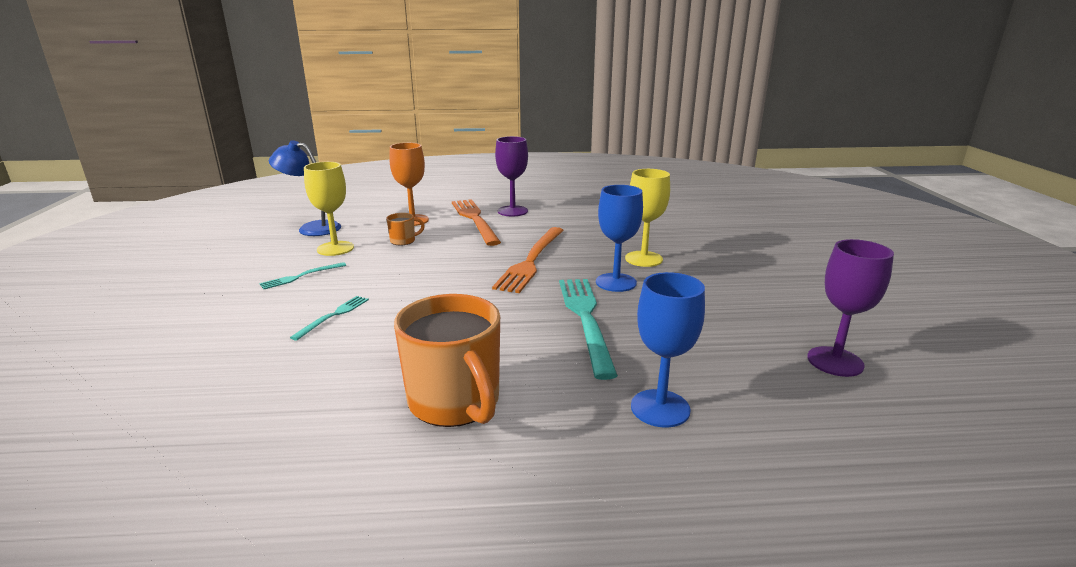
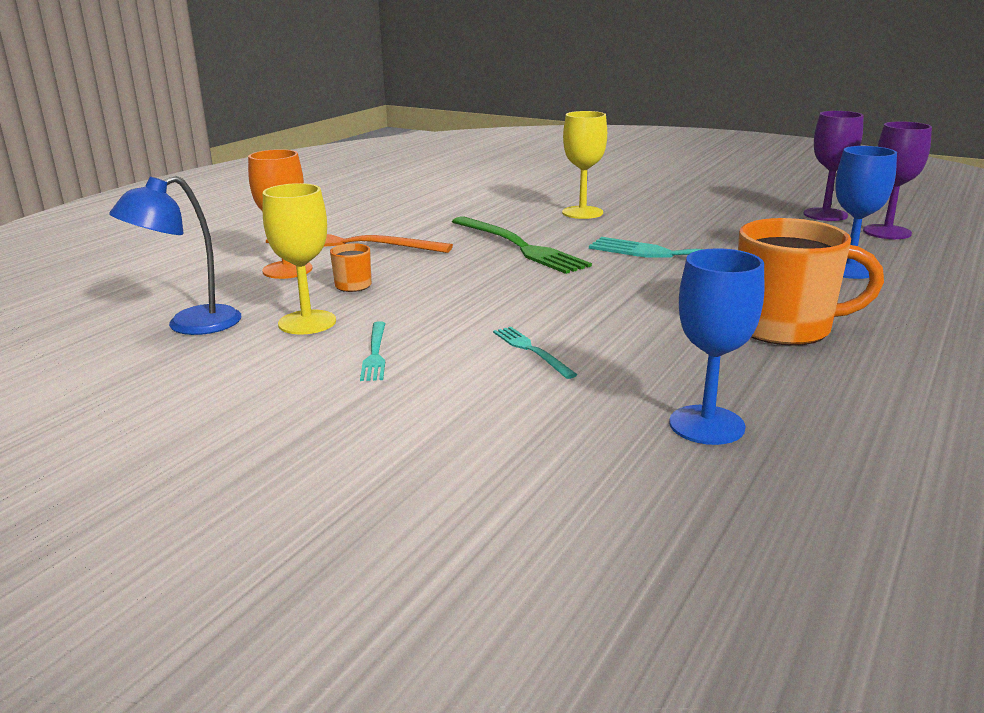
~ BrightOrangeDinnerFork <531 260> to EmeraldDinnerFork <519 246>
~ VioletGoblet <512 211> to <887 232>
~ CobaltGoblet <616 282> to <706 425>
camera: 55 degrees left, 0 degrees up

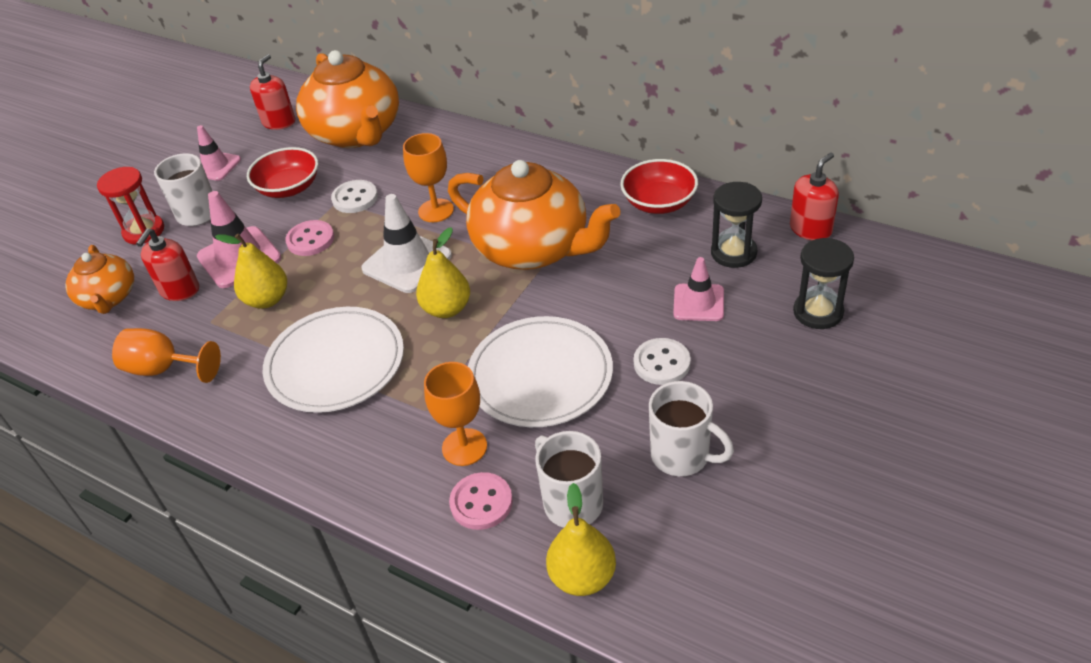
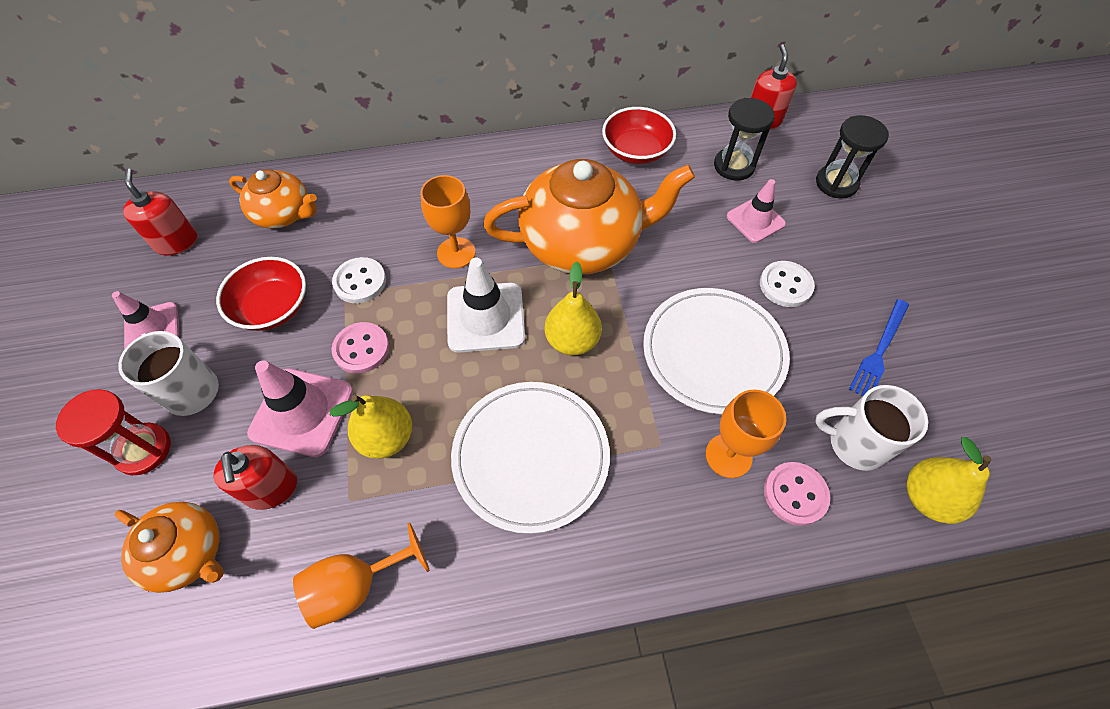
~ BrightOrangeChinaTeapot <356 133> = <284 214> x0.55
~ PureWhiteMug <682 456> to CobaltDinnerFork <879 351>
camera: 45 degrees left, 15 degrees up

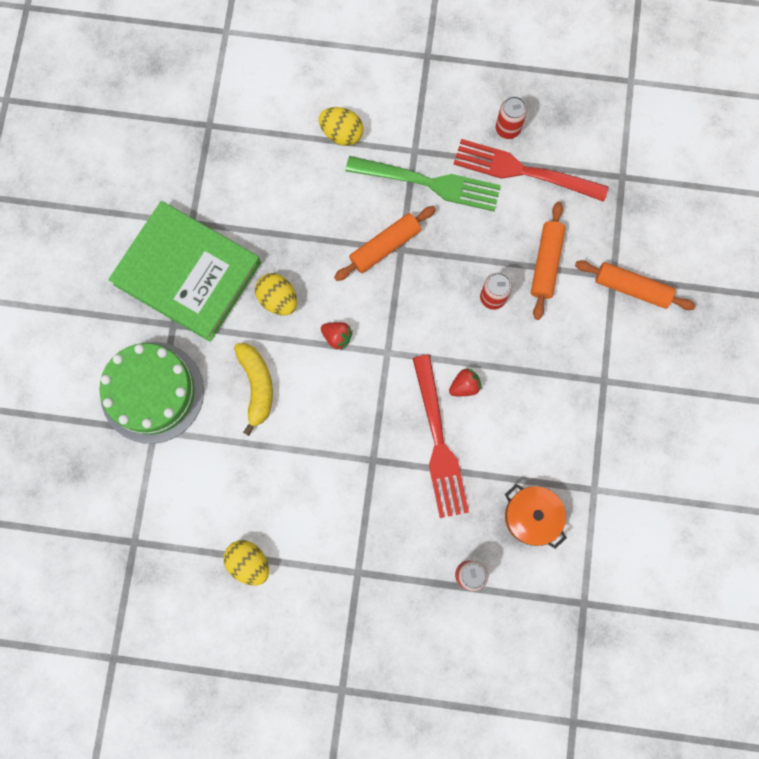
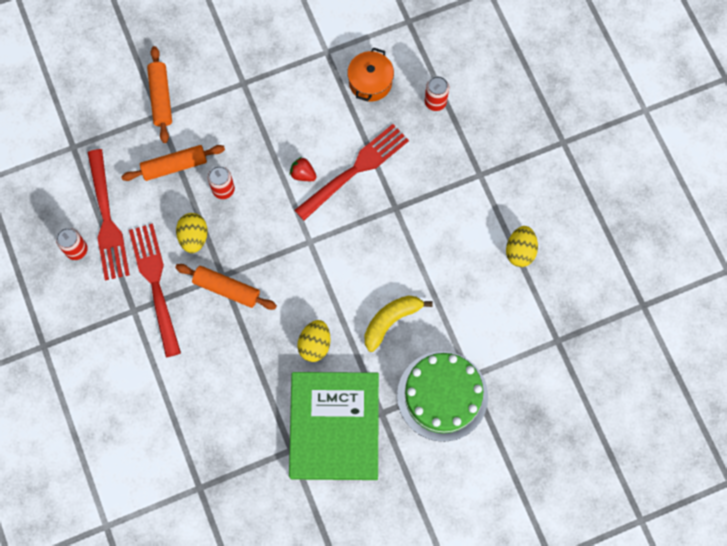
~ BrightYellowEgg <342 133> to <194 237>
- RedToyStrawberry <337 337>
~ EmeraldDinnerFork <429 183> to RedDinnerFork <155 284>
camera: 120 degrees left, 5 degrees down

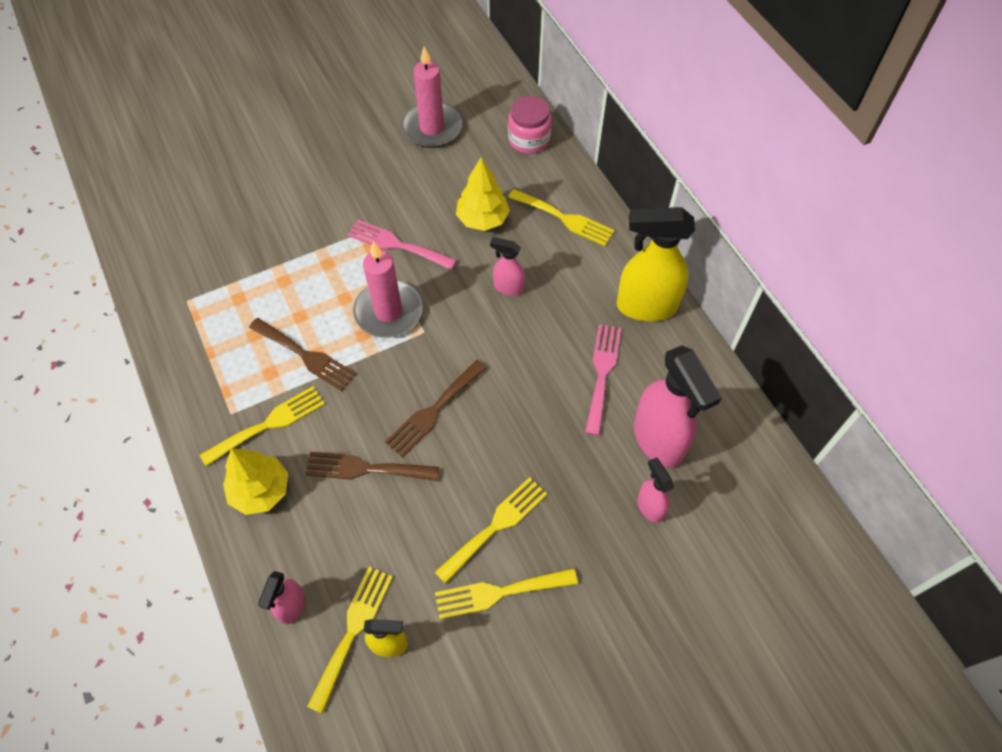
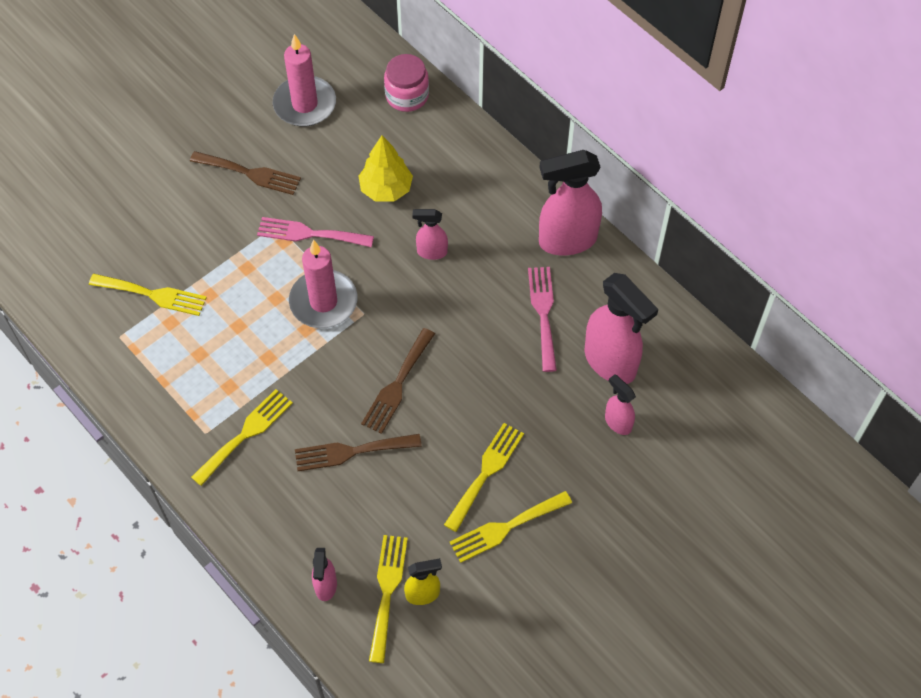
- BrightYellowFirTree <261 490>
~ BrownDinnerFork <306 356> to <250 173>
~ BrightYellowDinnerFork <565 219> to <153 295>
~ BrightYellowSprayBottle <645 306> to PinkSprayBottle <566 240>
camera: 15 degrees left, 0 degrees up

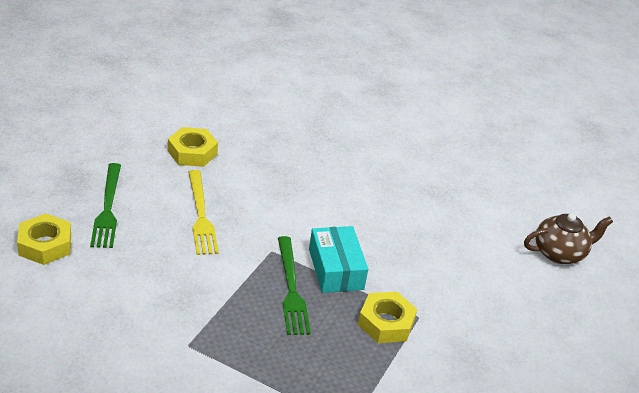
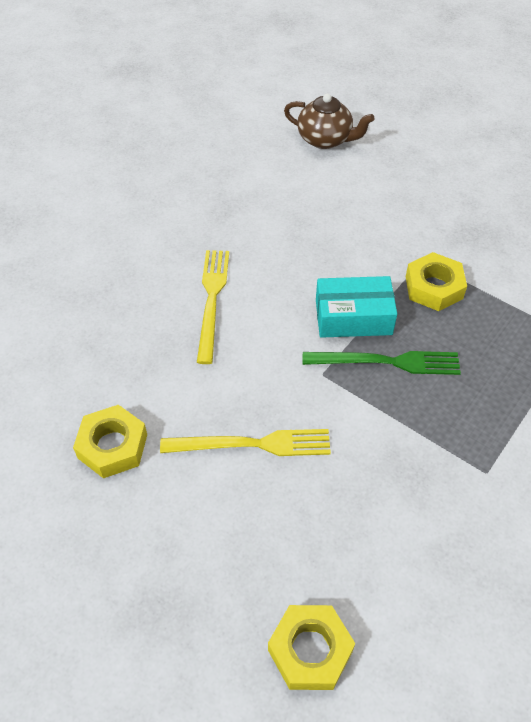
- EmeraldDinnerFork <108 208>
~ BrownChinaTeapot <560 253> = <325 139> 120 degrees clockwise
+ BrightYellowDinnerFork <212 300>
camera: 75 degrees left, 15 degrees up

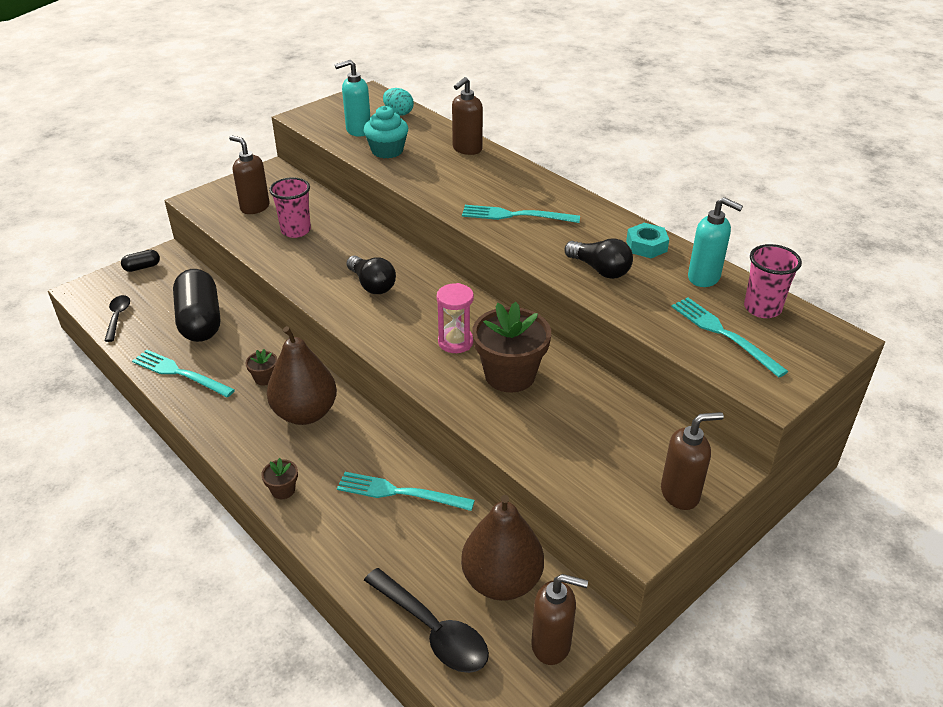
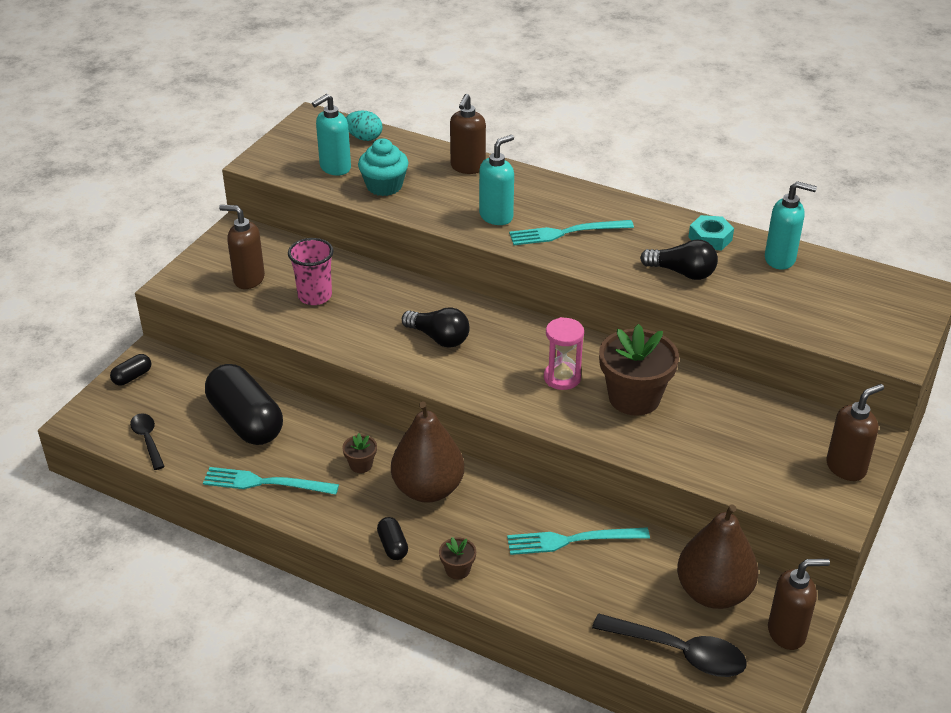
- AquaDinnerFork <724 334>
- PinkBeaker <762 308>
+ EbonyCapsule <392 546>
+ AquaSoapPump <496 216>
camera: 20 degrees left, 0 degrees up

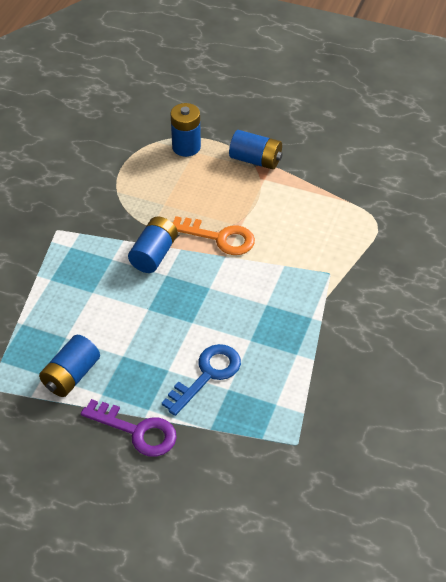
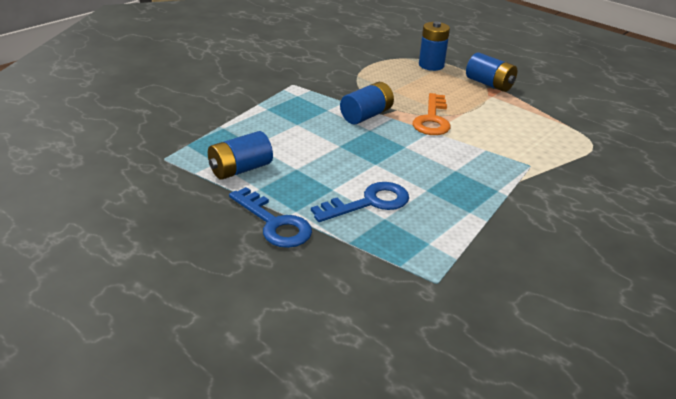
~ VioletKey <137 431> to CobaltKey <274 223>
~ BrightOrangeKey <219 238> = <432 119> 60 degrees clockwise
camera: 20 degrees right, 15 degrees down

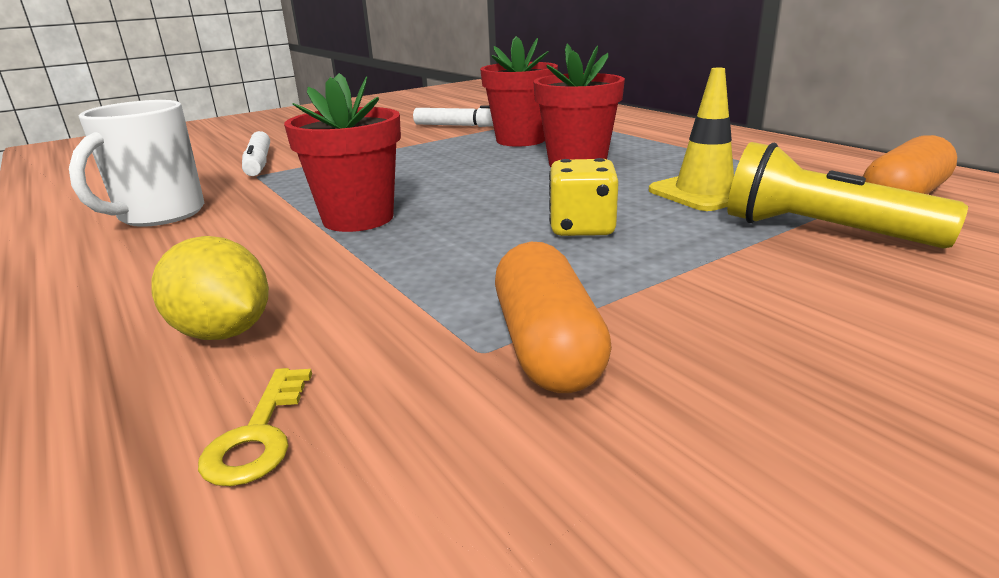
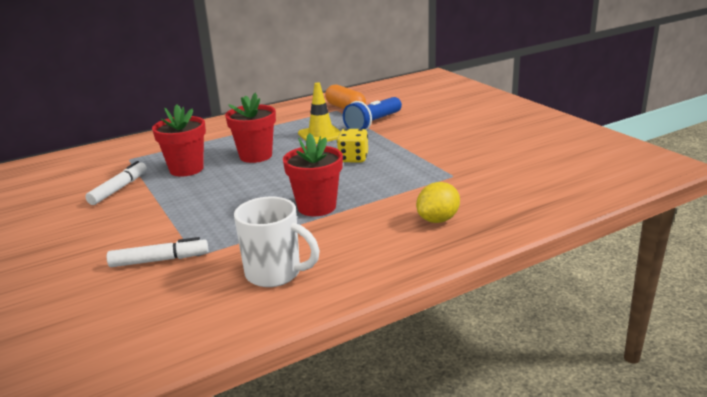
- BrightYellowKey <259 434>
- BrightOrangeCapsule <547 346>
~ BrightYellowTorch <821 231> to CobaltTorch <373 124>
camera: 85 degrees left, 0 degrees up

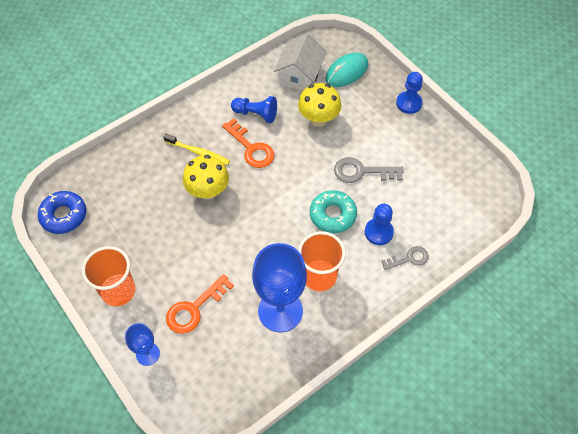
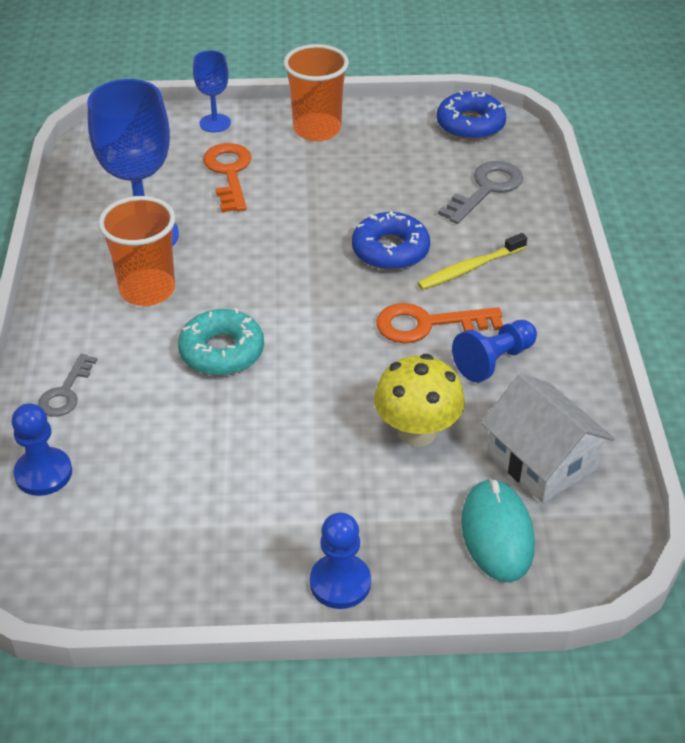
~ BrightYellowFungus <208 191> to CobaltGlazedDonut <390 250>
~ GrayKey <362 172> to <486 189>
~ CobaltGamePawn <378 232> to <43 473>
camera: 125 degrees right, 15 degrees down

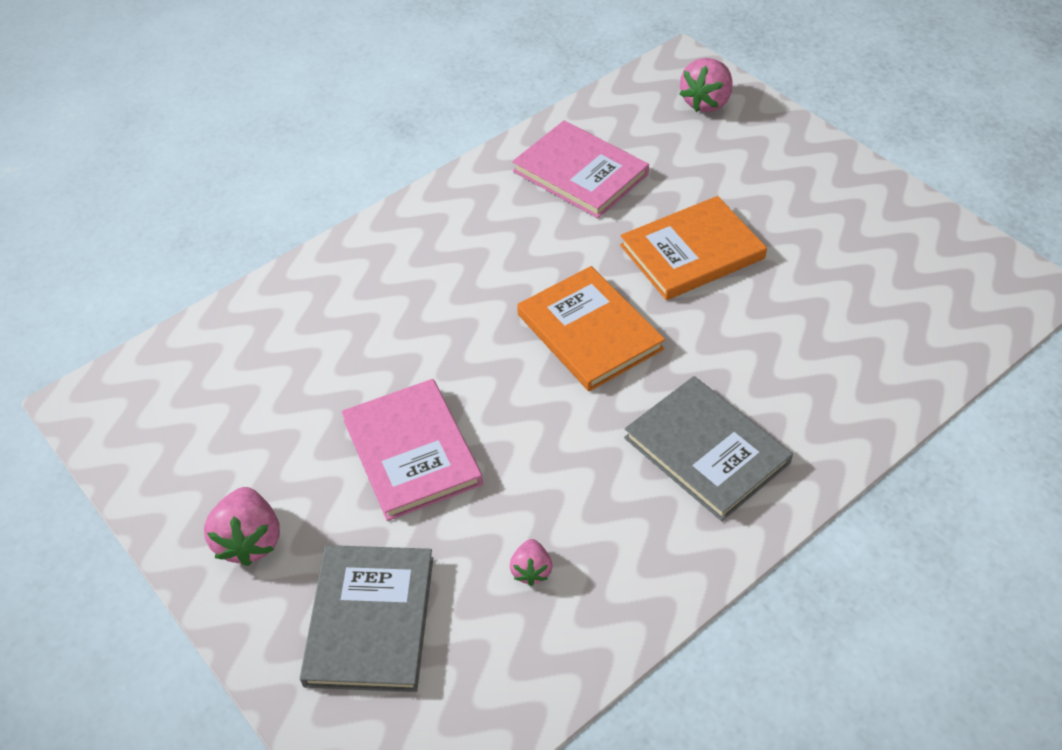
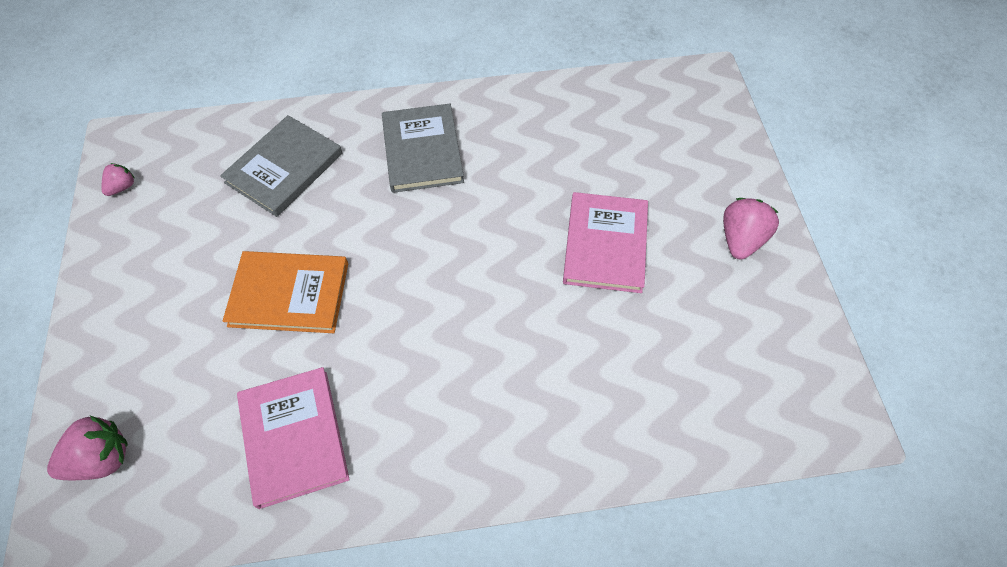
~ GrayHardcover <370 620> to <284 168>
~ PinkToyStrawberry <531 570> to <122 187>
- BrightOrangeHardcover <589 332>
camera: 150 degrees left, 10 degrees up

